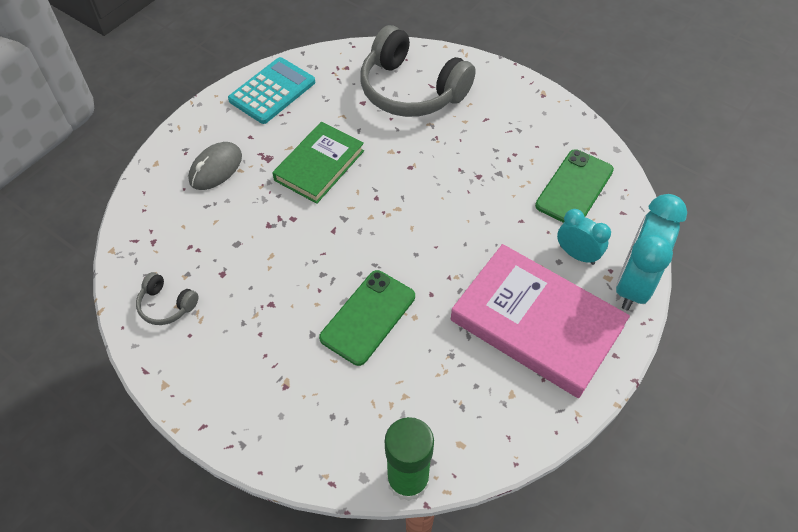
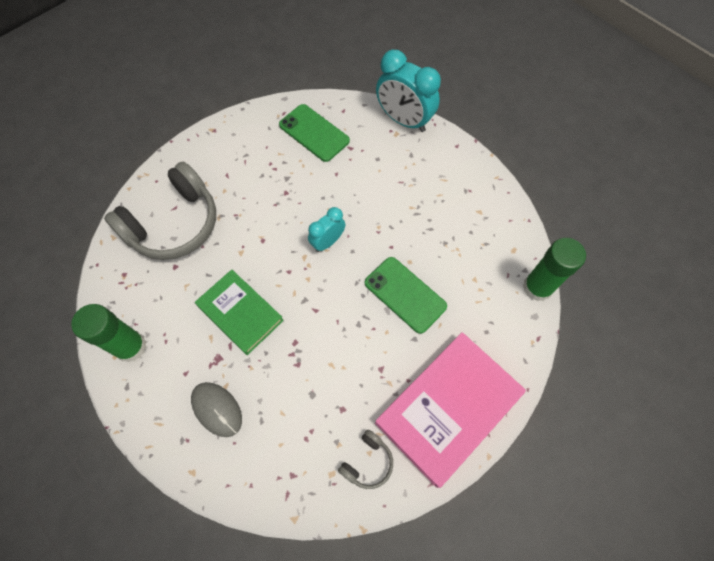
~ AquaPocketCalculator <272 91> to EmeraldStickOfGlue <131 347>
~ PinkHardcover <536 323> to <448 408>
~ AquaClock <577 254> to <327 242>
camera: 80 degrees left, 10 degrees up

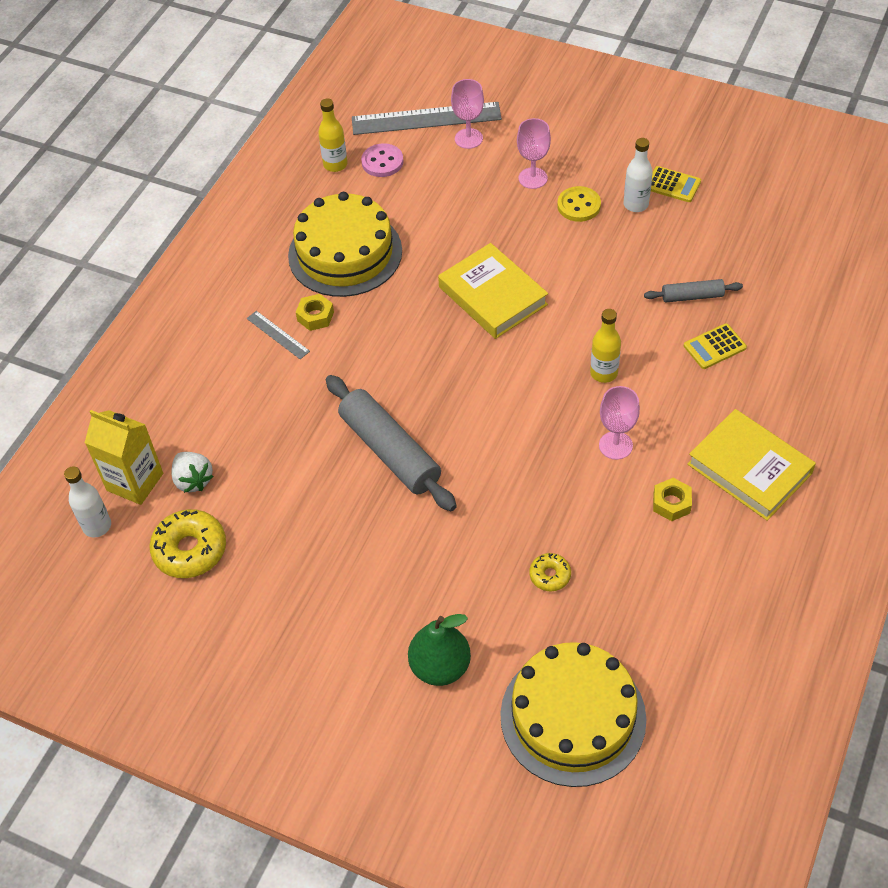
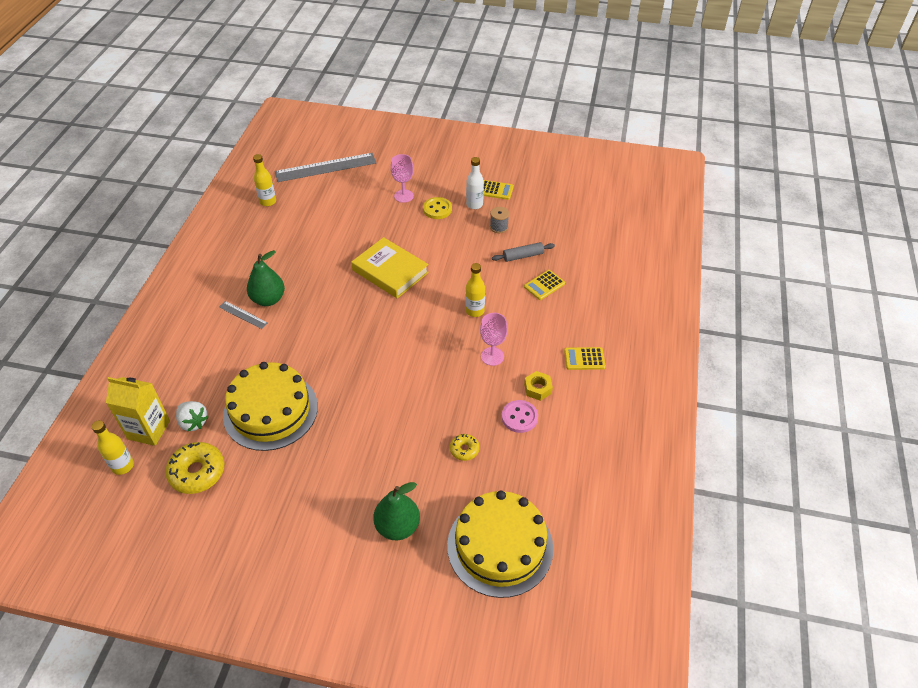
~ PureWhiteFlask <97 526> to BrightYellowFlask <123 466>
~ BrightYellowCake <345 253> to <270 411>
~ BrightYellowHexNut <315 316> to EmeraldPearFruit <268 299>
- GrayRollingPin <390 451>
~ PinkSewingButton <382 162> to <519 417>
- PinkGoblet <468 138>
~ BrightYellowHardcover <749 468> to BrightYellowPocketCalculator <584 359>
+ GrayReelOfThread <499 227>
camera: 15 degrees left, 5 degrees down

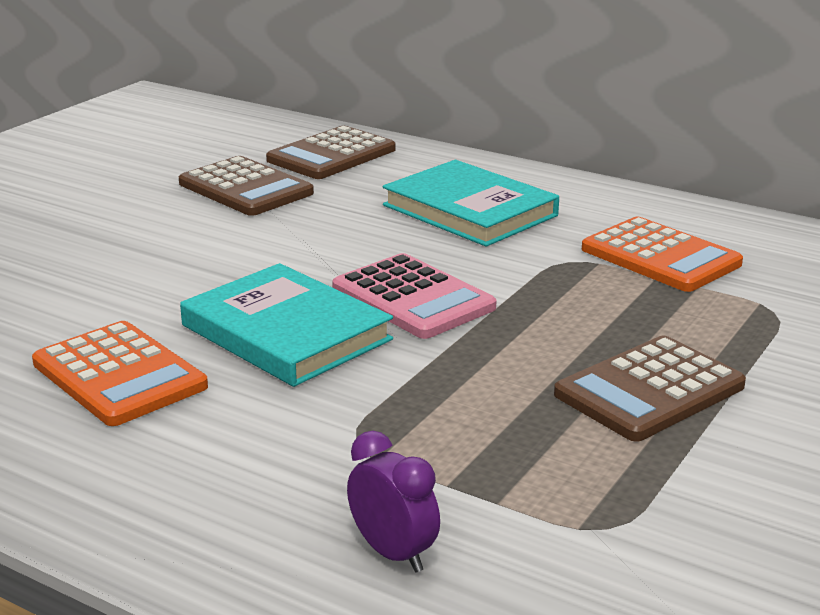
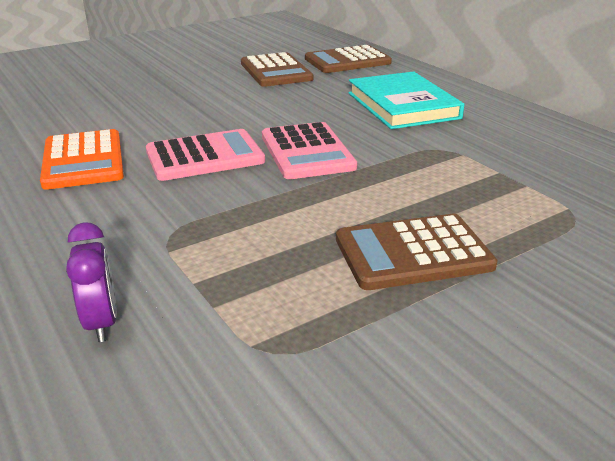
~ AquaHardcover <286 332> to PinkPocketCalculator <205 156>
- BrightOrangePocketCalculator <660 256>
camera: 25 degrees right, 5 degrees up

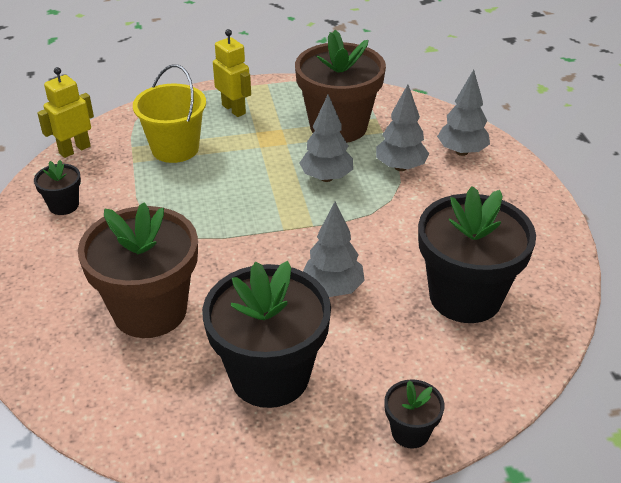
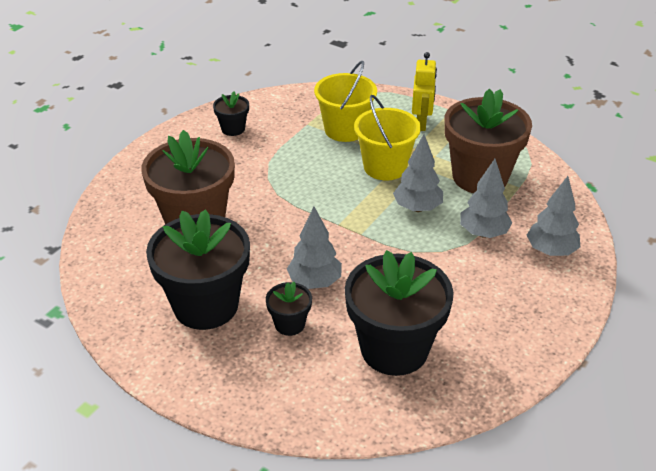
- BrightYellowRobot <74 149>
~ EbonyFlowerPot <410 432> to <290 324>
+ BrightYellowBucket <385 167>
camera: 45 degrees right, 0 degrees up

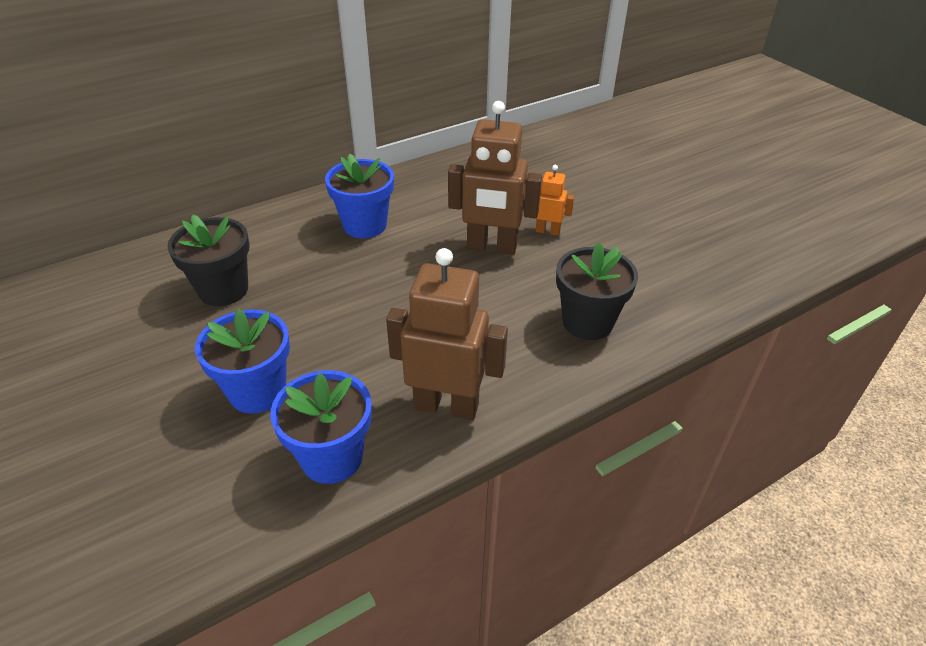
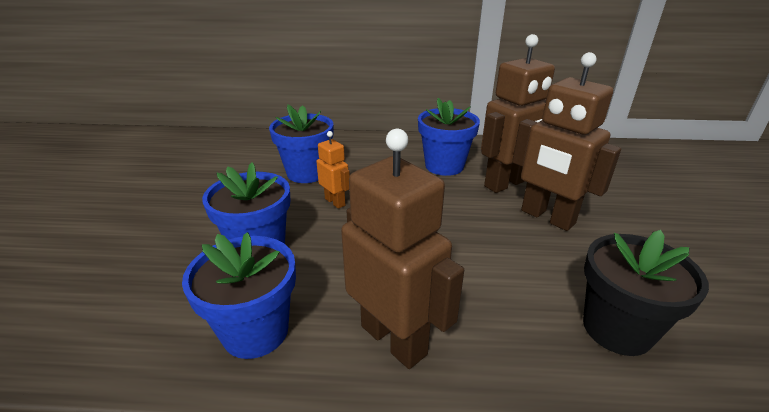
~ EbonyFlowerPot <223 290> to CobaltFlowerPot <307 173>
~ BrightOrangeRobot <547 231> to <335 202>
+ BrownRobot <506 184>
camera: 35 degrees right, 10 degrees down

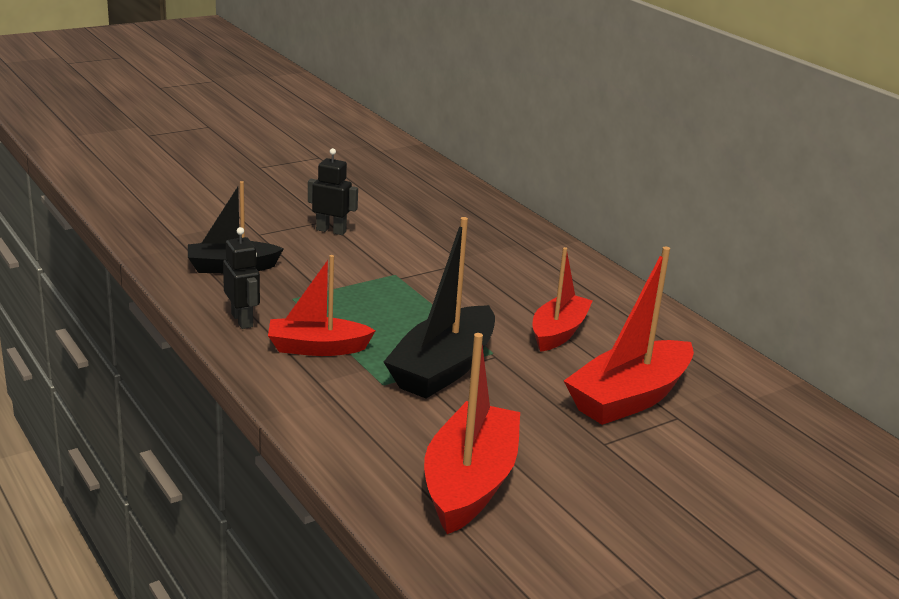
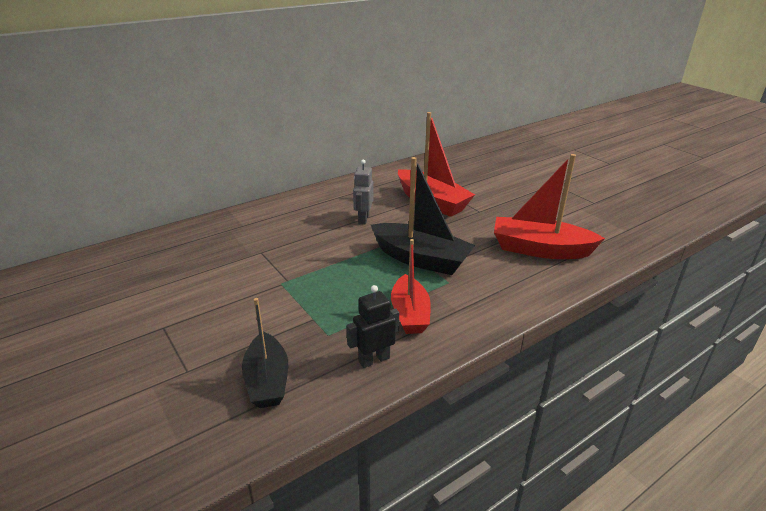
- EbonyRobot <331 230>
~ RedSailboat <558 332> to GrayRobot <363 219>
camera: 90 degrees left, 5 degrees up

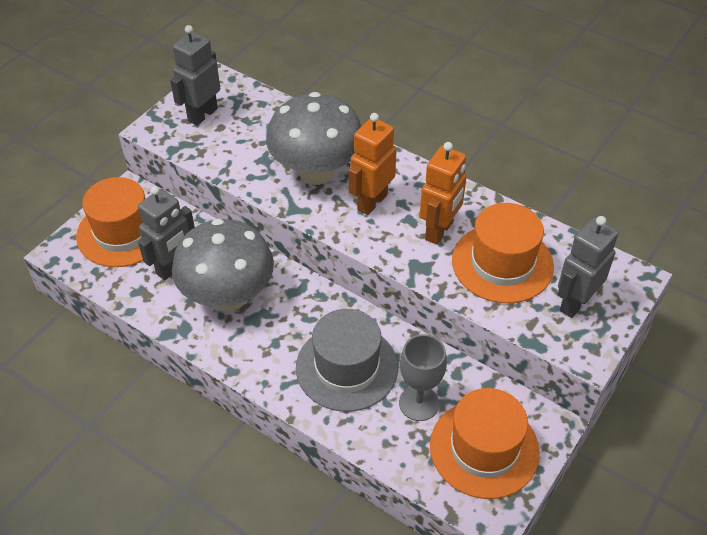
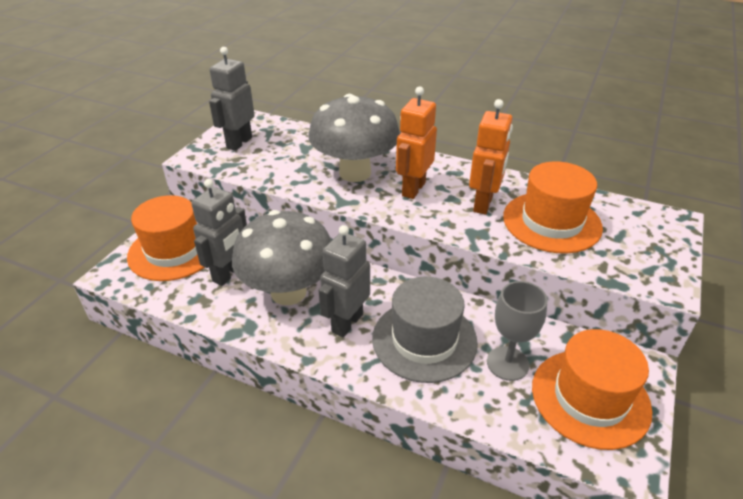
~ GrayRobot <575 303> to <347 323>
camera: 10 degrees left, 10 degrees down

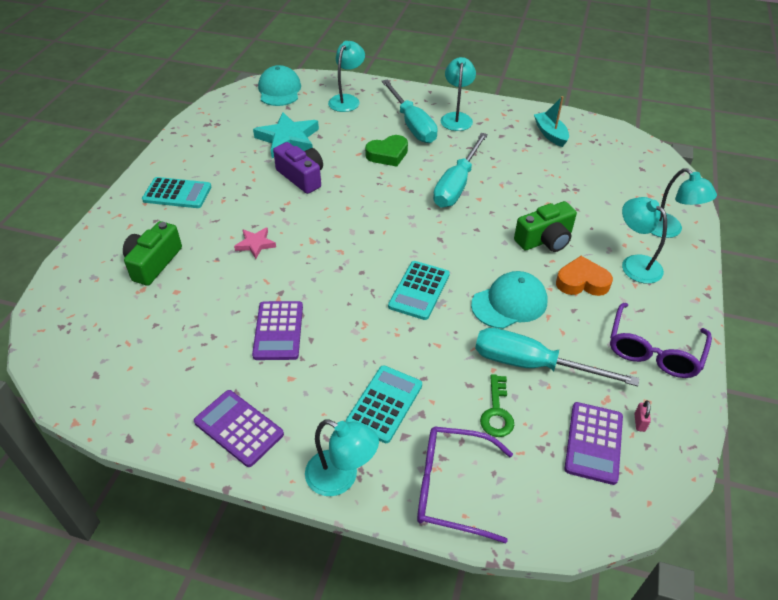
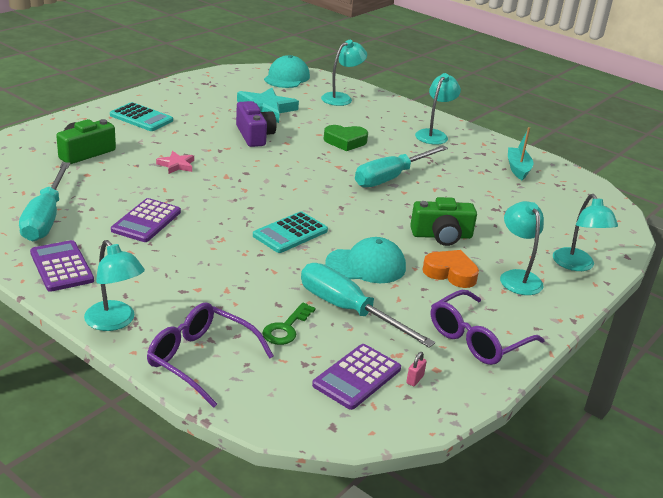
- AquaPocketCalculator <384 404>
~ AquaFlatScrewdriver <412 125> to <45 218>
camera: 20 degrees right, 15 degrees down

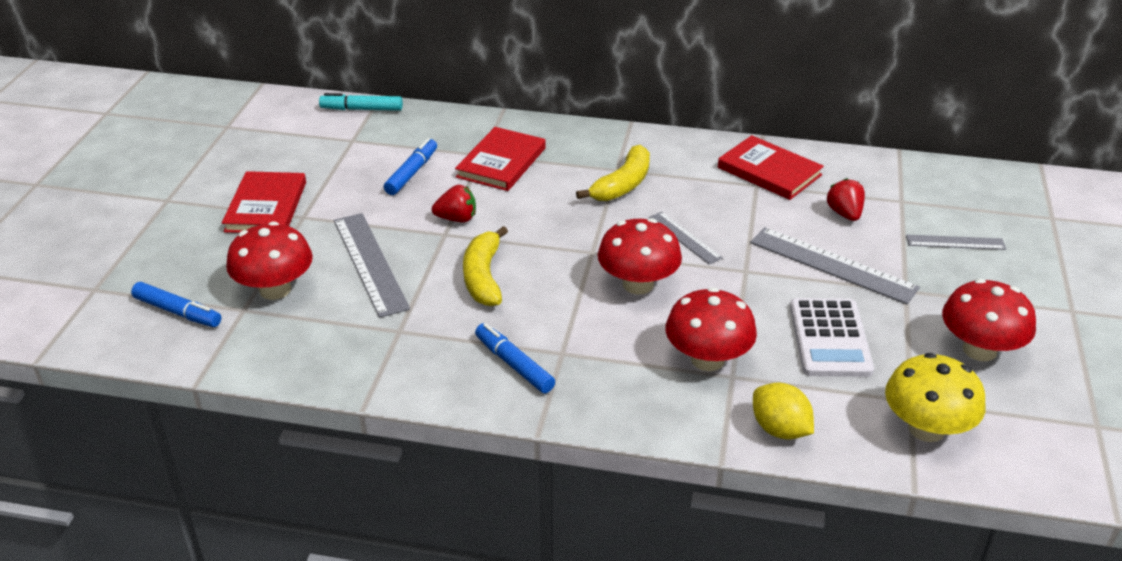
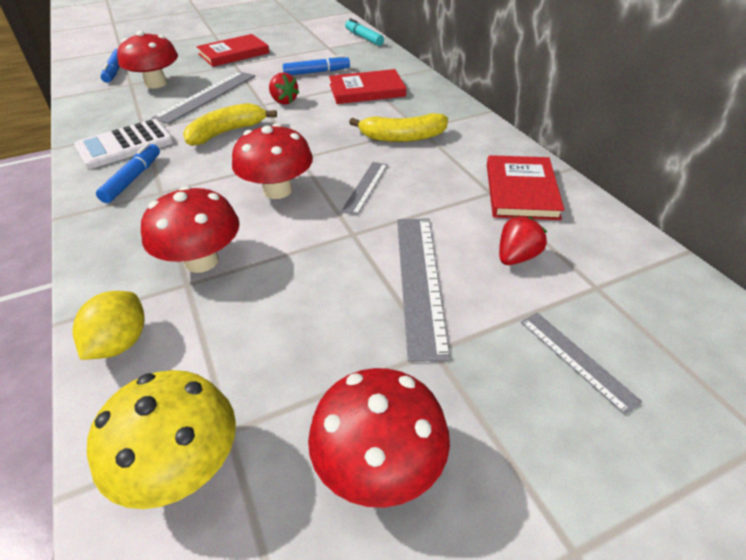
~ PureWhitePocketCalculator <829 338> to <125 145>
camera: 55 degrees right, 5 degrees up

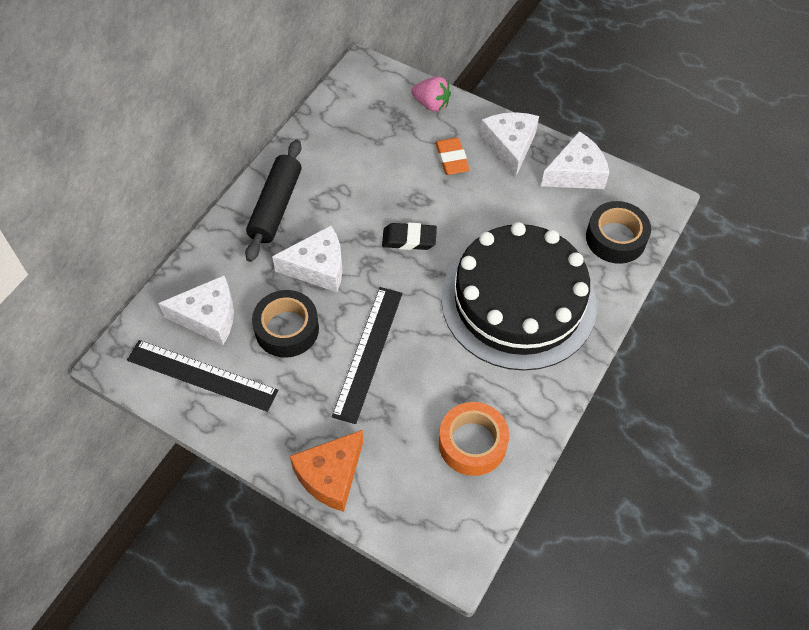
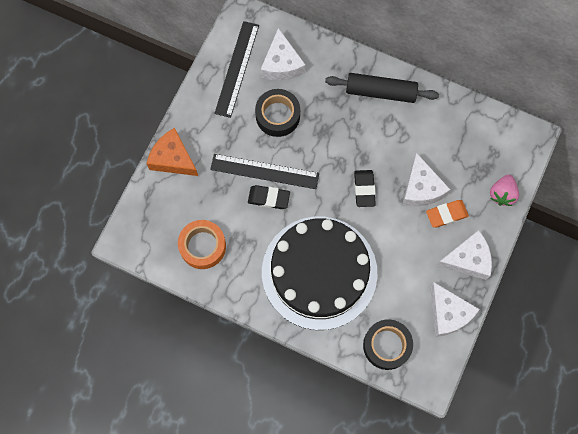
~ PureWhitePieceOfCheese <318 267> to <421 188>
+ EbonyPencilEraser <268 198>
camera: 85 degrees right, 15 degrees up

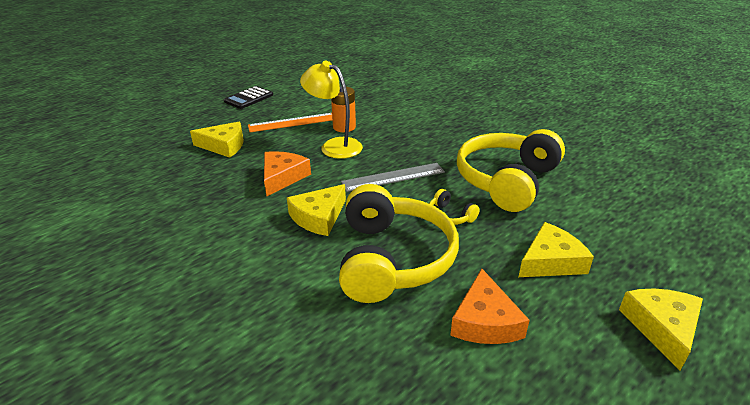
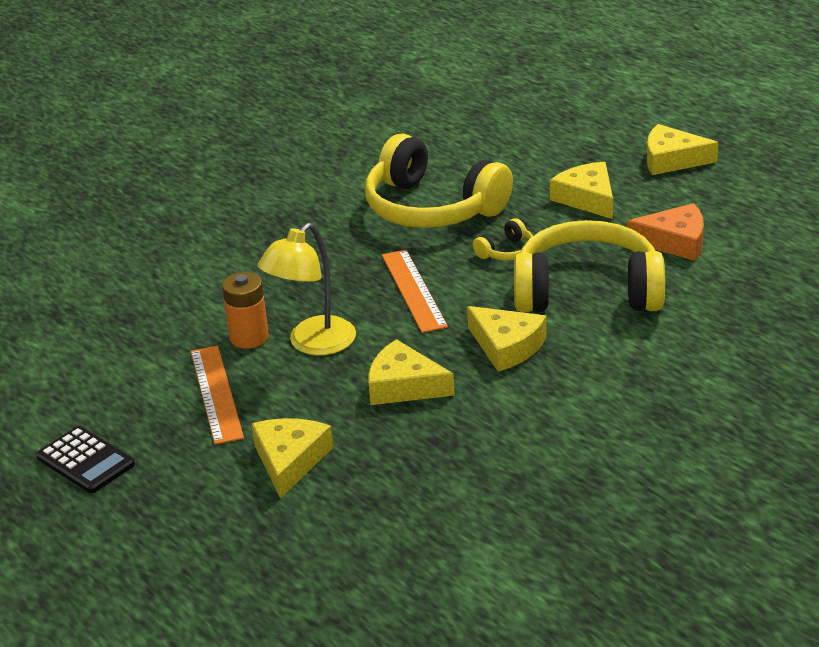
~ BrightOrangePieceOfCheese <282 177> to BrightYellowPieceOfCheese <403 386>
~ GrayRuler <393 177> to BrightOrangeRuler <413 290>
camera: 85 degrees left, 0 degrees up

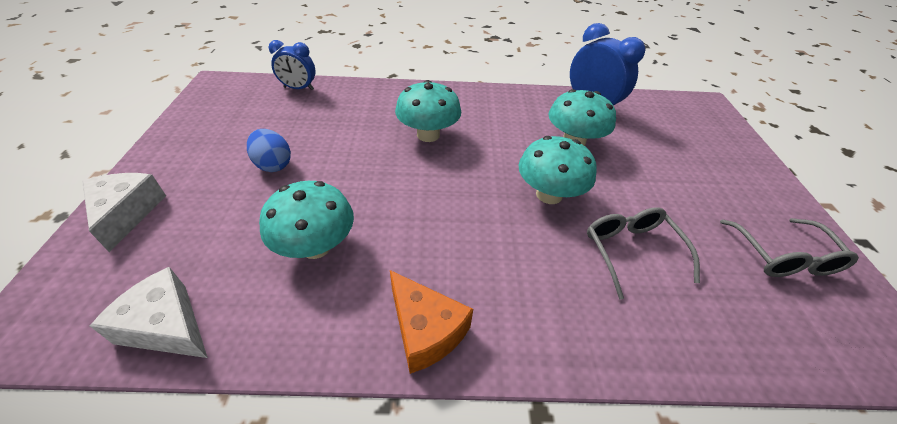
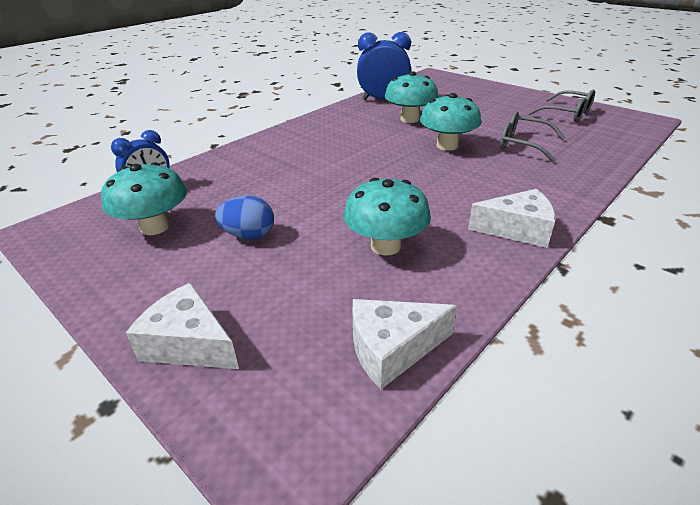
~ BrightOrangePieceOfCheese <425 330> to PureWhitePieceOfCheese <517 229>
~ AquaFungus <428 135> to <155 227>
camera: 45 degrees left, 10 degrees down

